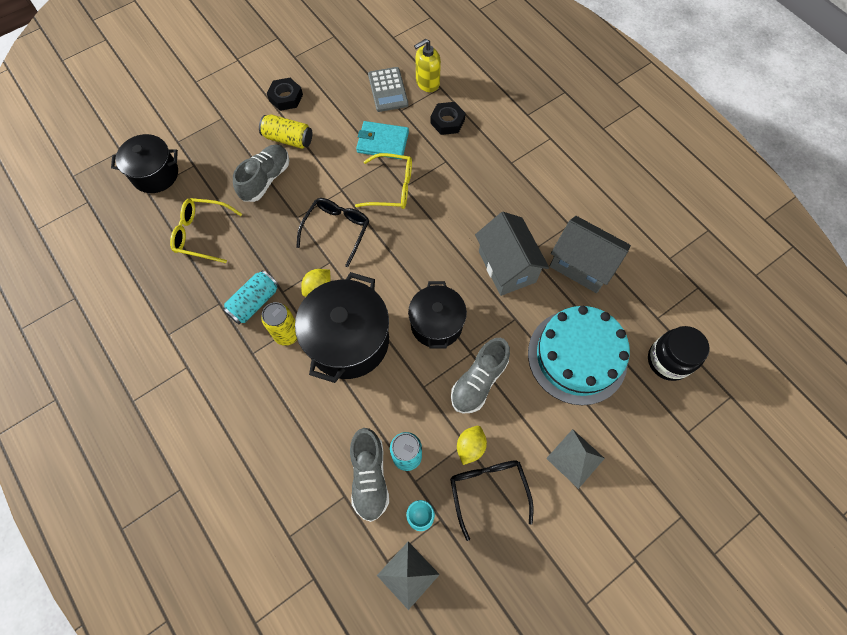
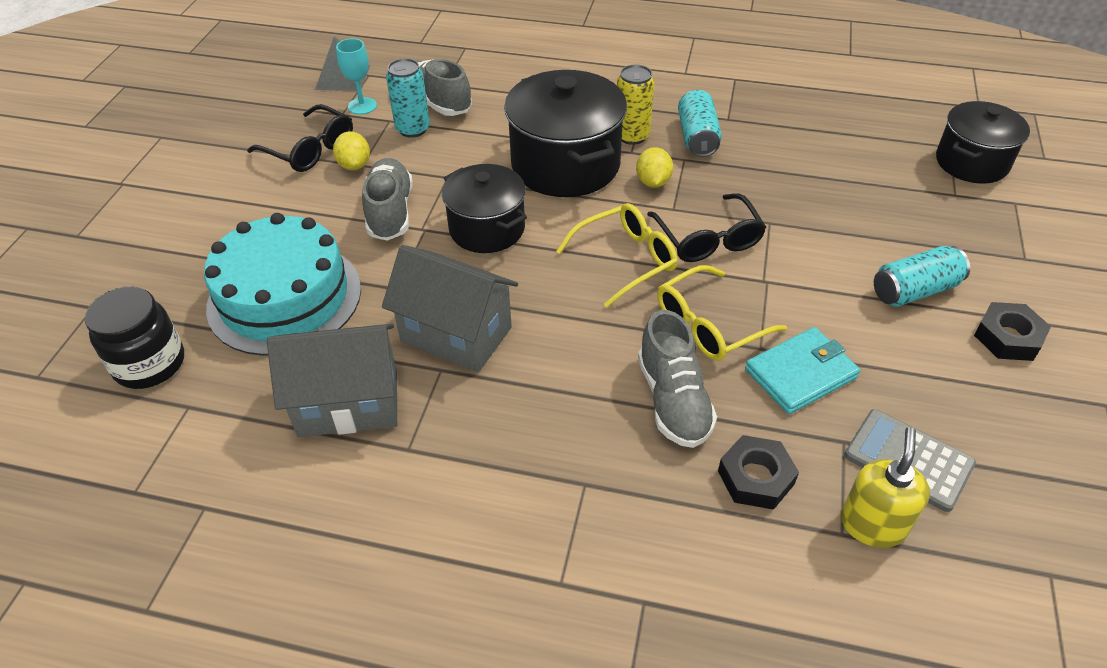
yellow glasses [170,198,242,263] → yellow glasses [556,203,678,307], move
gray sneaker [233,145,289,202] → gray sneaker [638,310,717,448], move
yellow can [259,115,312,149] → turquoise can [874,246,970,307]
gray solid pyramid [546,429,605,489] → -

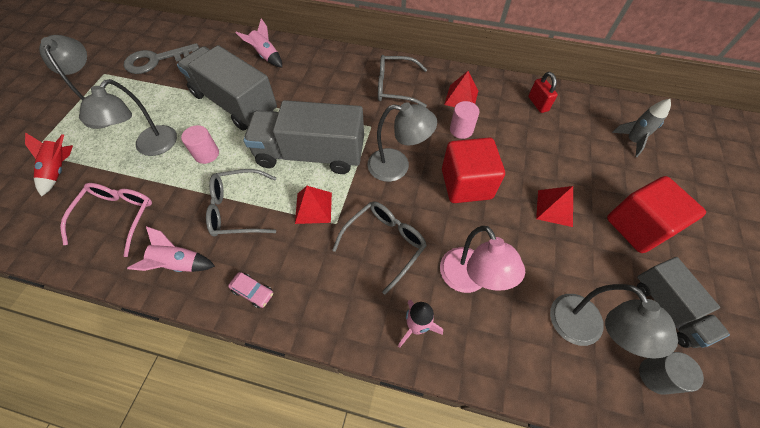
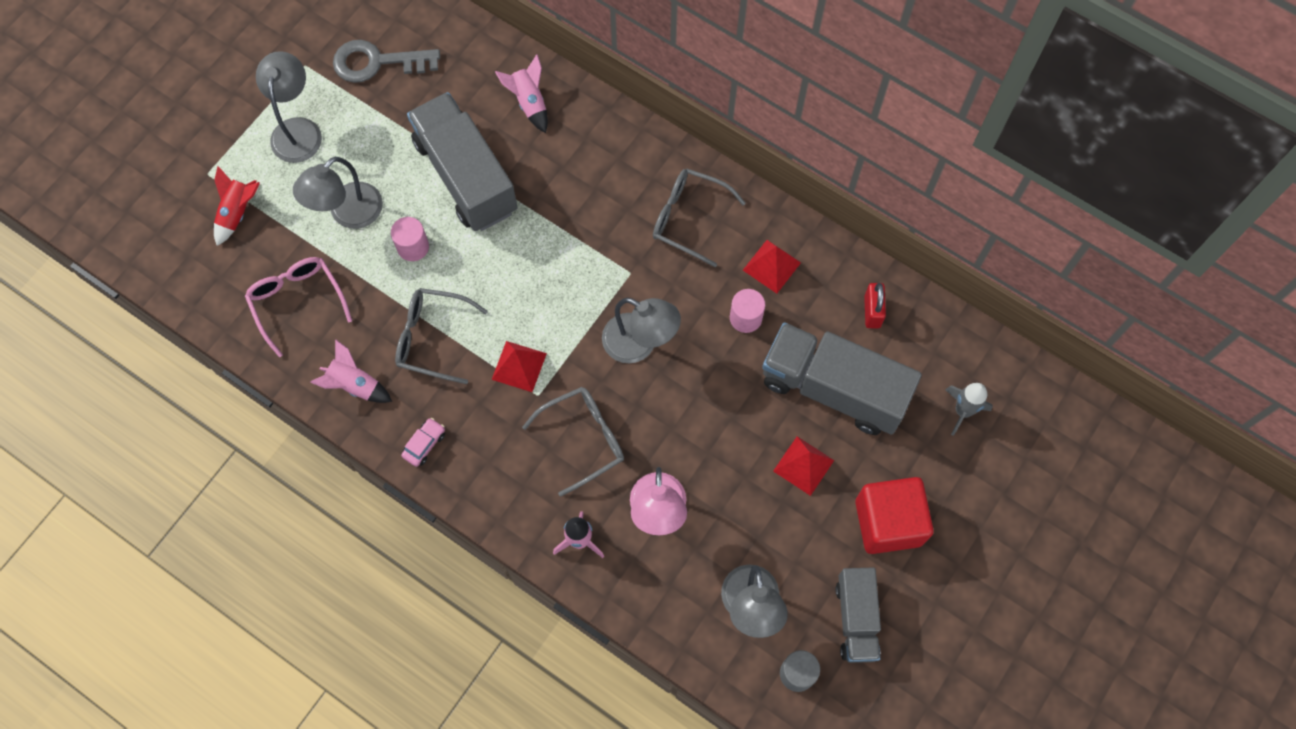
rosy glasses [60,183,152,257] → rosy glasses [245,257,352,357], 60 degrees counterclockwise
rosy car [228,272,273,308] → rosy car [401,418,445,467], 105 degrees counterclockwise
gray toy truck [244,100,364,174] → gray toy truck [762,322,922,435], move
red block [442,137,505,203] → -

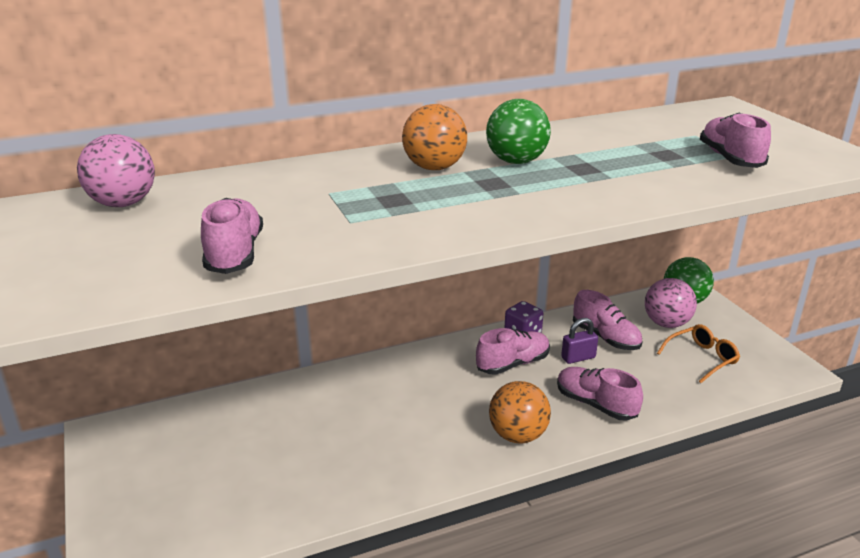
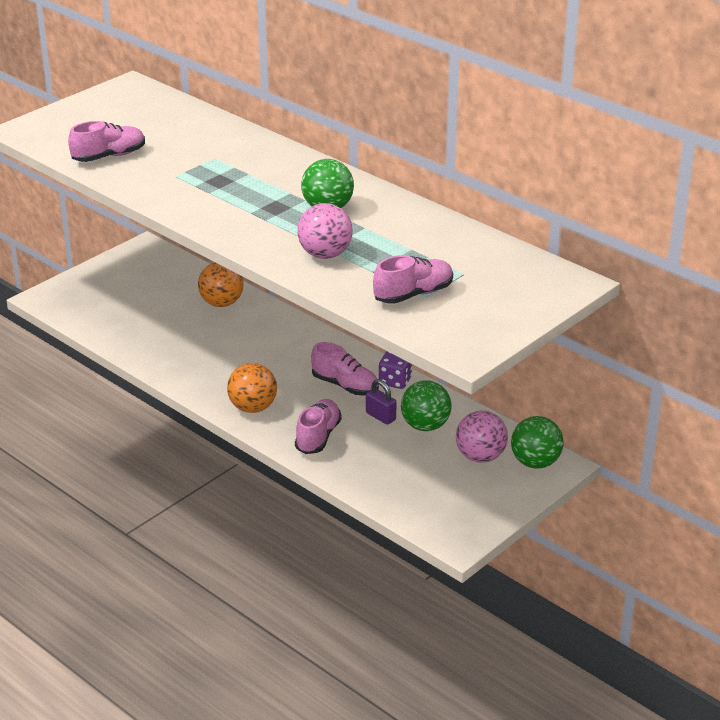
orange play ball [402,104,467,170] → orange play ball [198,262,244,307], move
rosy play ball [77,134,155,207] → rosy play ball [297,203,353,259], move
rosy sneaker [573,290,642,350] → leaf-green play ball [401,380,452,431]
orange glasses [657,324,740,383] → -

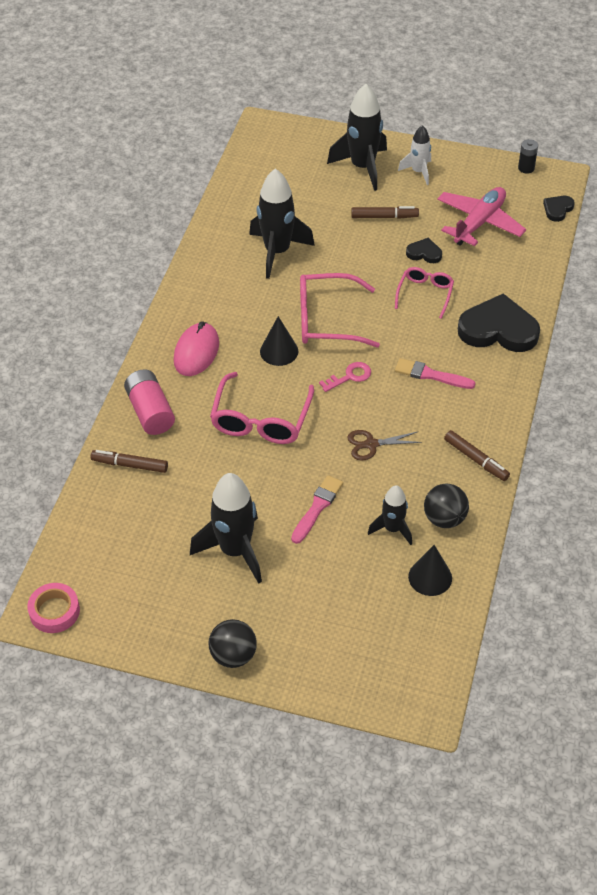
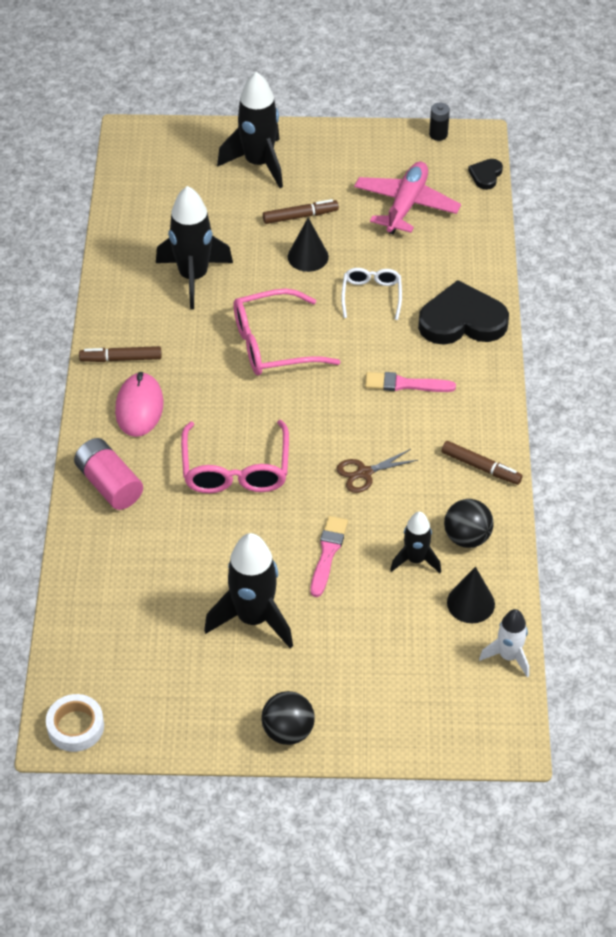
rosy roll of tape [27,583,80,633] → snow-white roll of tape [46,694,104,752]
russet marker [91,450,168,473] → russet marker [79,346,162,362], move
ebony cone shape [260,316,298,366] → ebony cone shape [288,218,329,272], move
rosy glasses [395,267,454,319] → snow-white glasses [341,268,402,320]
snow-white rocket [398,125,431,185] → snow-white rocket [479,609,529,677], move
rosy latchkey [319,362,371,392] → -
ebony love heart [406,238,442,263] → -

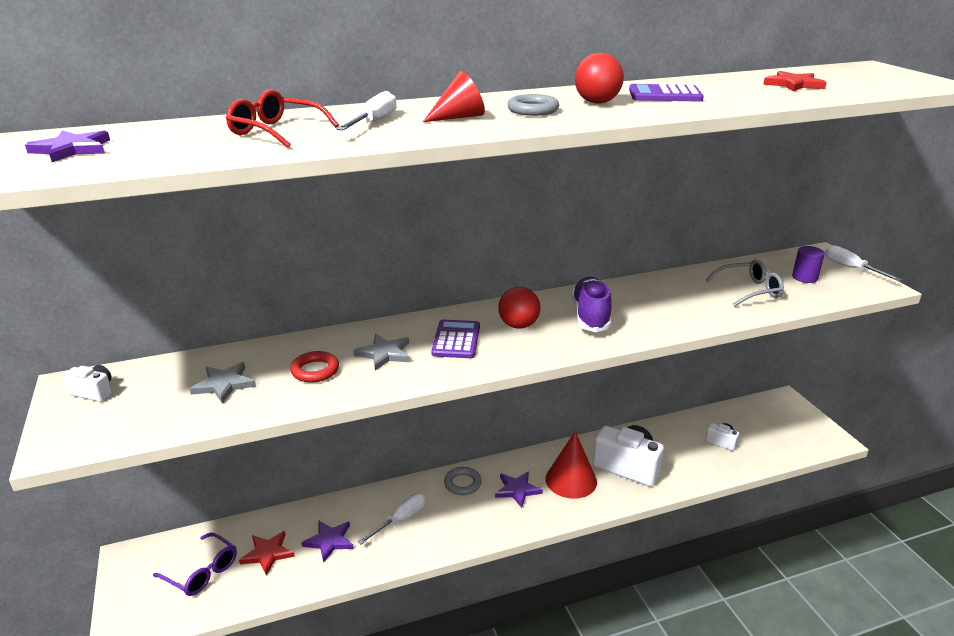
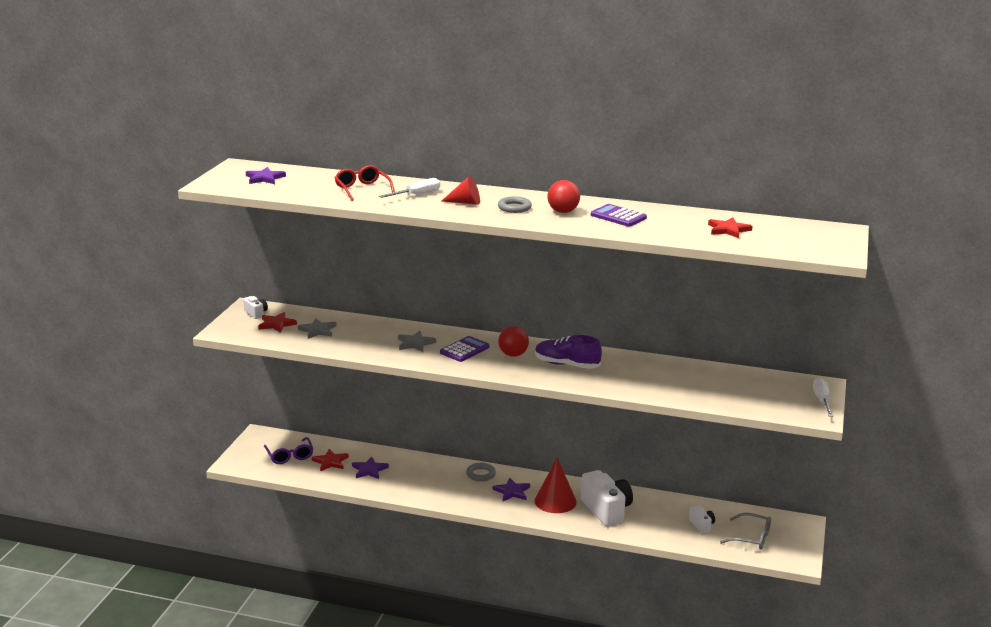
- → red five-pointed star [258,312,297,333]
purple sneaker [572,277,612,332] → purple sneaker [535,335,602,369], 105 degrees counterclockwise
gray glasses [706,260,784,307] → gray glasses [720,513,771,550], move
red hoop [290,351,339,383] → -
snow-white hand screwdriver [358,493,426,544] → -
purple solid cylinder [792,246,825,283] → -

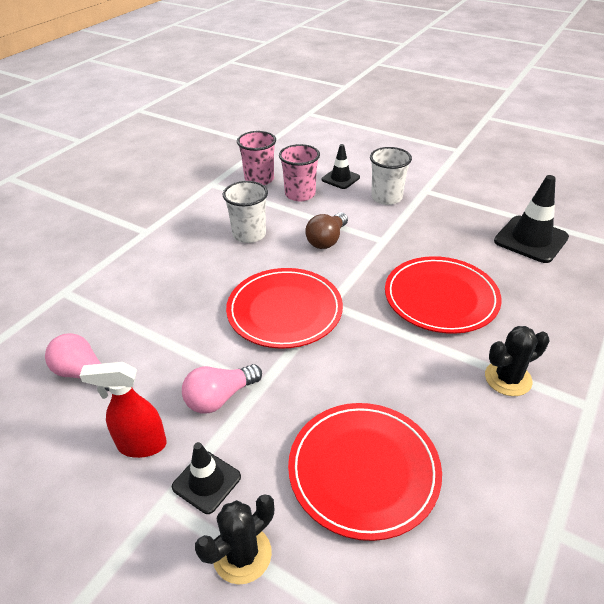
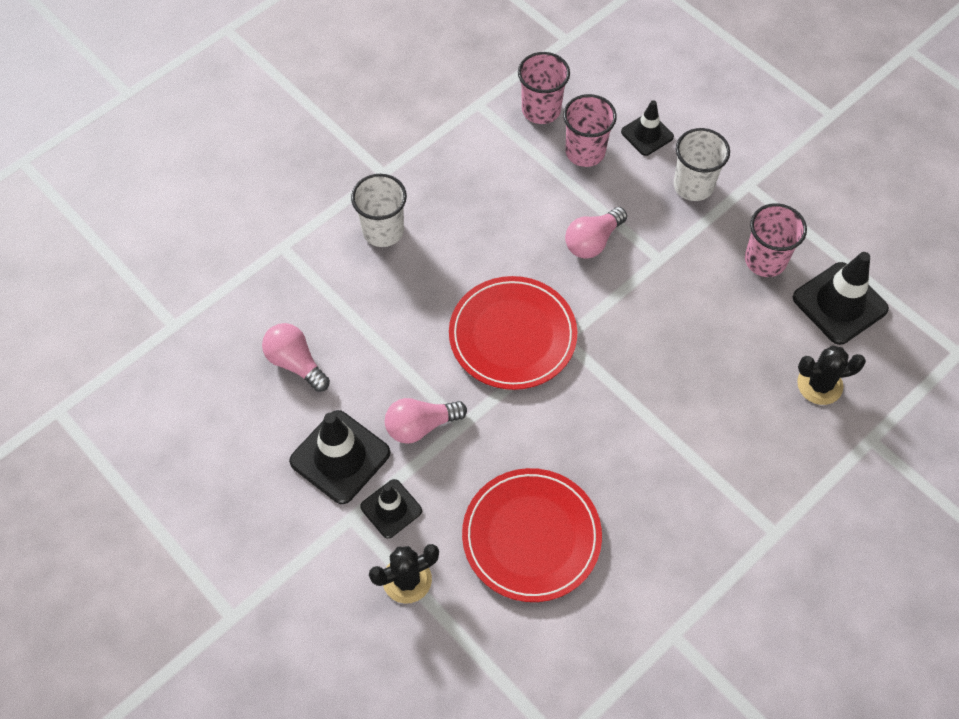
red spray bottle [80,362,167,458] → ebony road cone [289,410,390,504]
snow-white tumbler [223,181,268,243] → snow-white tumbler [351,174,407,247], move
russet lightbulb [305,212,348,249] → rosy lightbulb [565,207,627,259]
- → rosy tumbler [745,203,807,277]
ebony prickly plant [485,326,549,396] → ebony prickly plant [797,345,866,405], move
red flat dish [385,256,502,334] → -

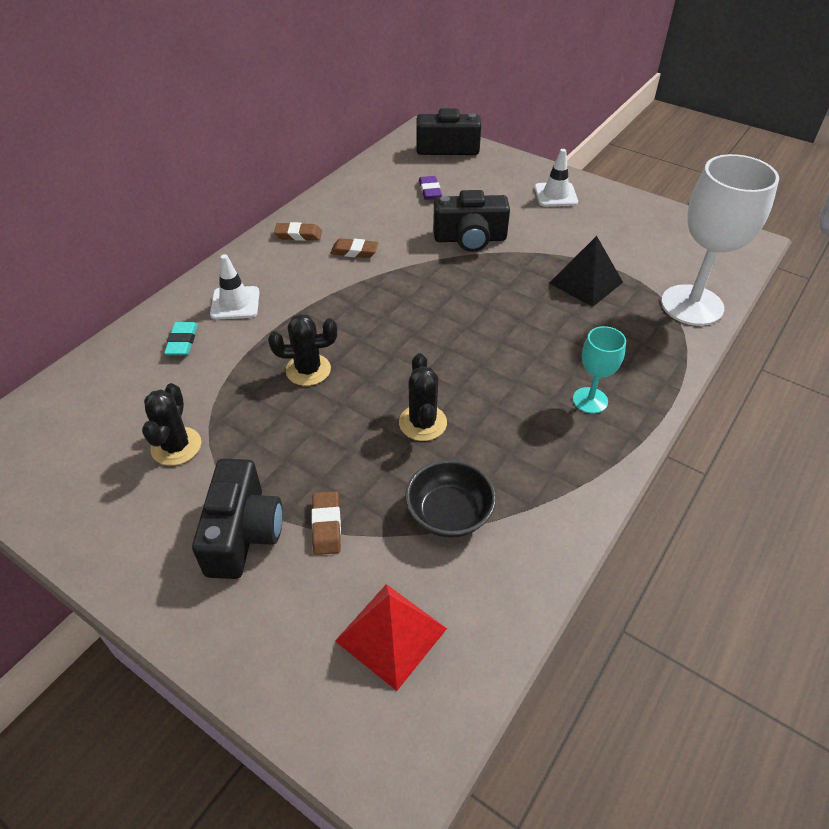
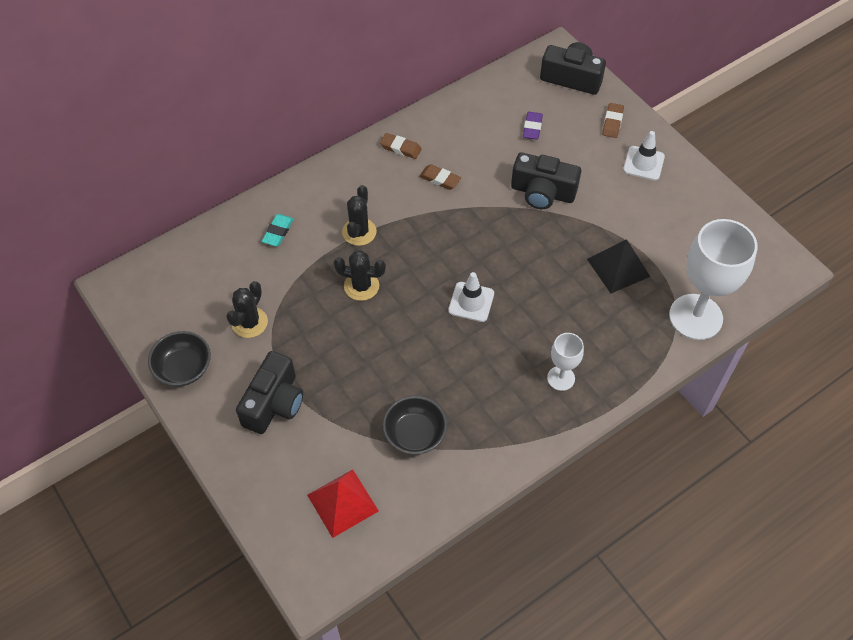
- → ebony deep dish [148,331,211,386]
ebony prickly plant [399,353,447,441] → ebony prickly plant [342,185,377,246], move
snow-white road cone [210,254,260,320] → snow-white road cone [448,272,494,322], move
turquoise chalice [573,326,626,414] → snow-white chalice [547,333,584,391]
russet gum eraser [312,491,341,555] → russet gum eraser [602,103,624,138], move

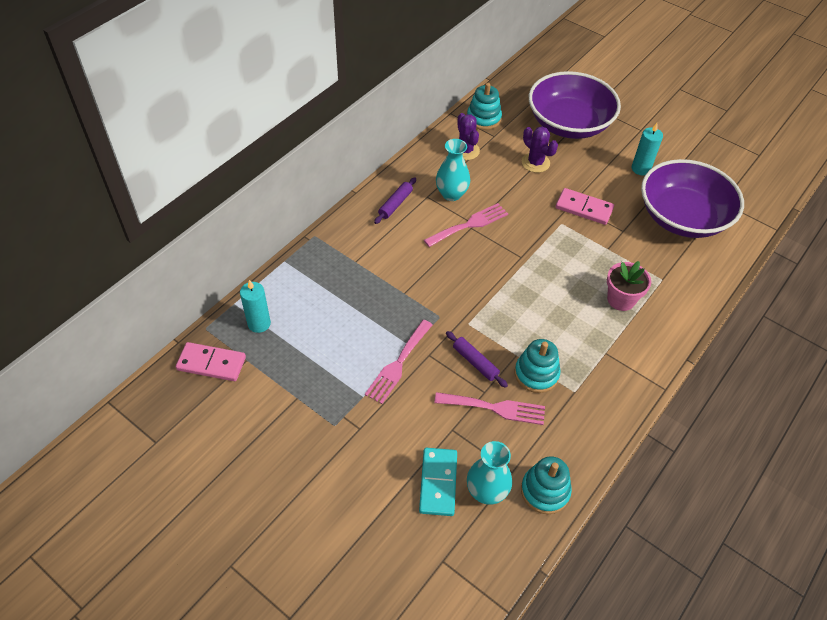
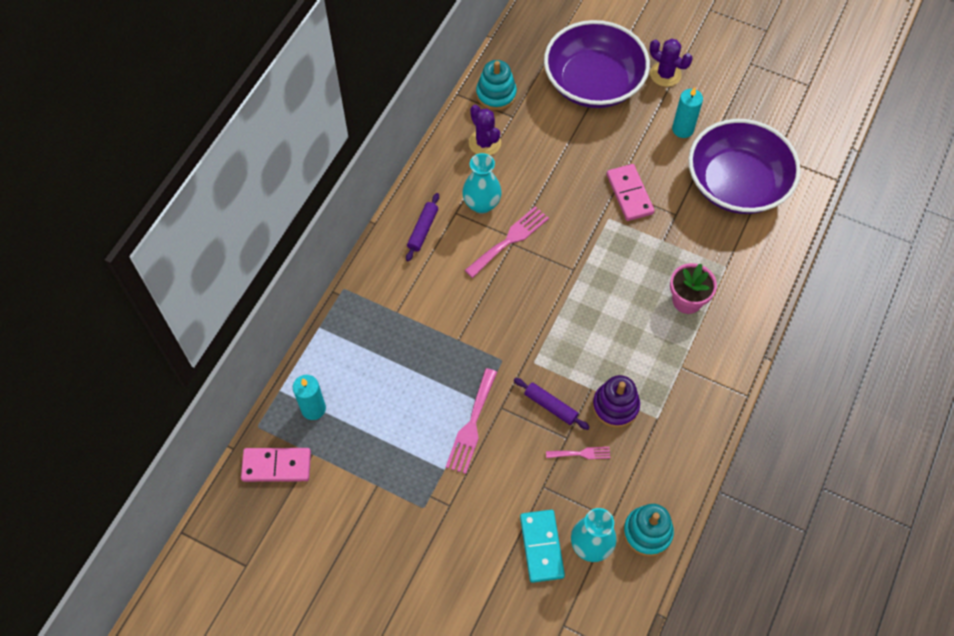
rosy dinner fork [434,392,545,425] → rosy dinner fork [546,447,610,459], x0.56
turquoise stacking rings [515,339,560,393] → purple stacking rings [592,375,640,428]
rosy domino piece [556,188,614,225] → rosy domino piece [607,164,655,221], 60 degrees clockwise
purple prickly plant [522,127,558,173] → purple prickly plant [650,39,692,87], move

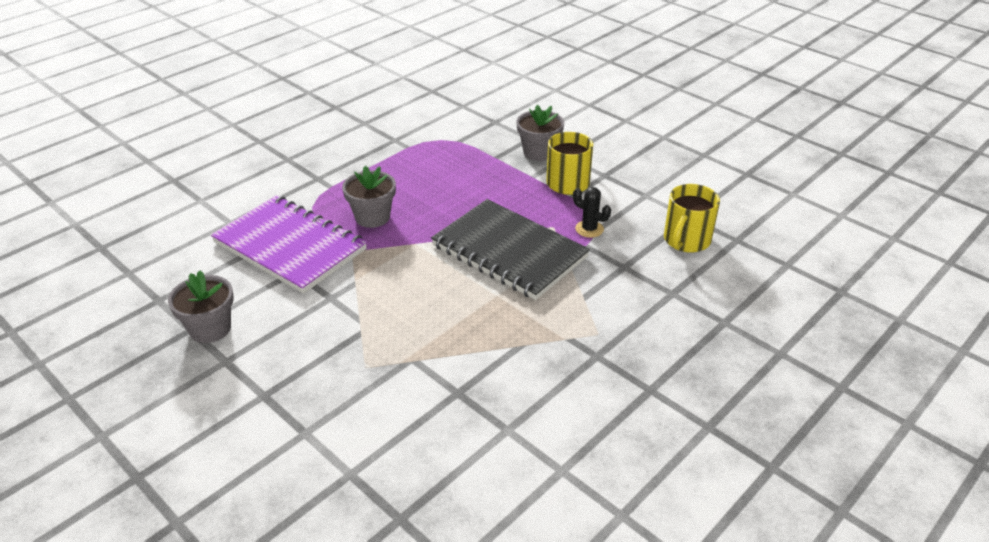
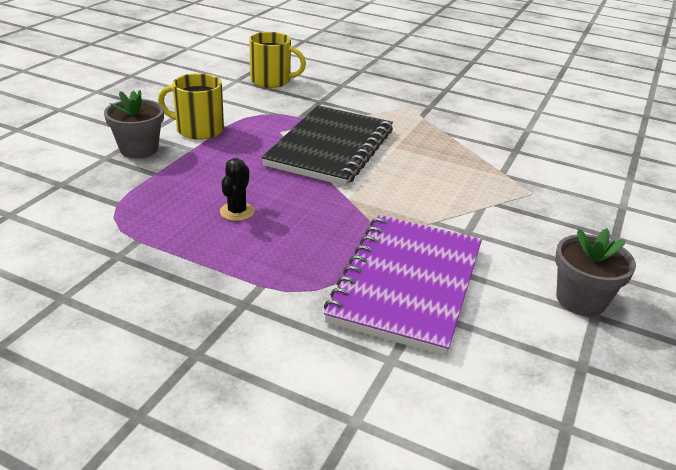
ebony prickly plant [573,187,611,238] → ebony prickly plant [220,158,255,221], move
gray plant pot [342,166,396,228] → -

